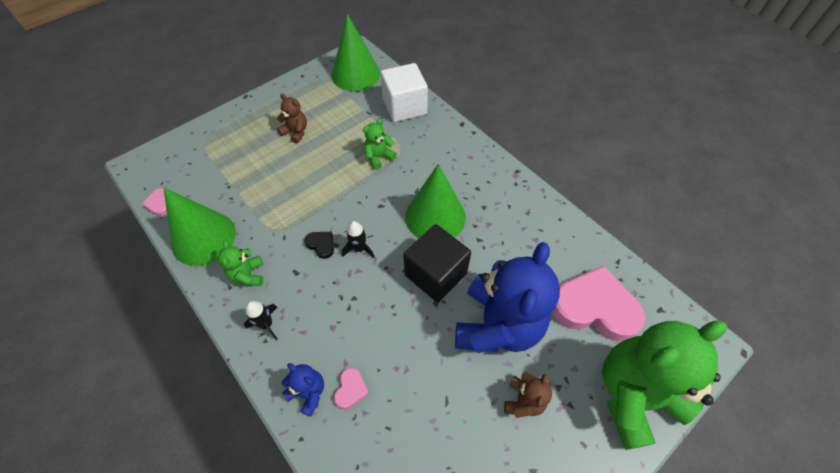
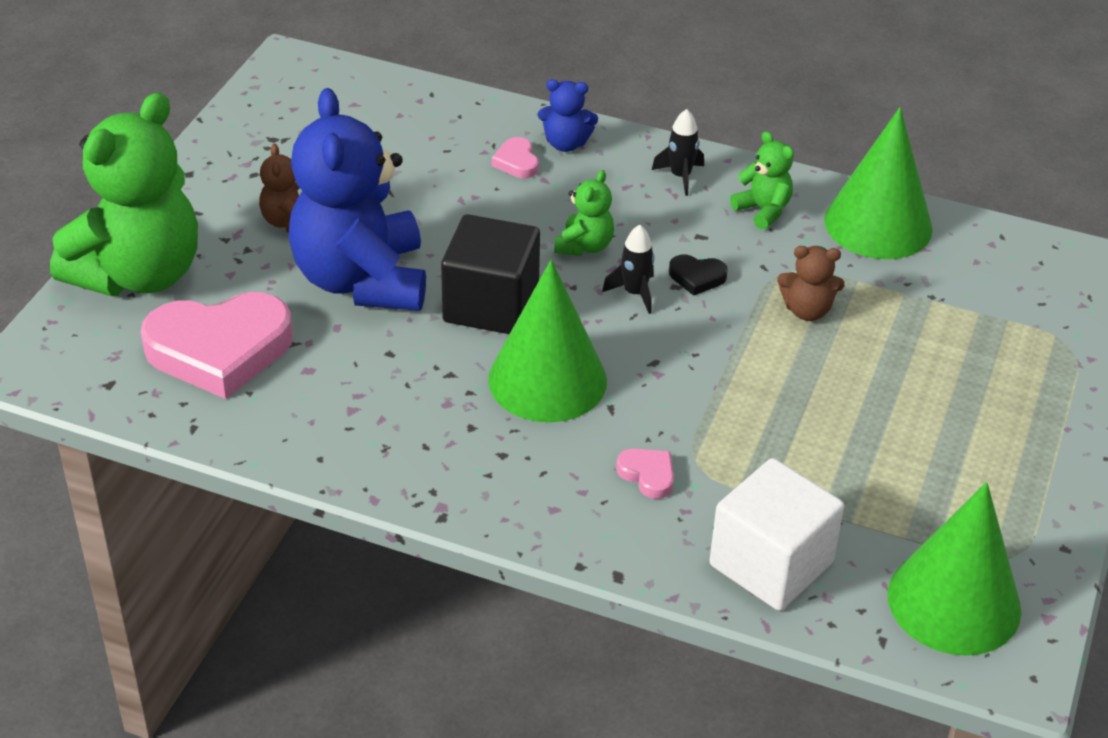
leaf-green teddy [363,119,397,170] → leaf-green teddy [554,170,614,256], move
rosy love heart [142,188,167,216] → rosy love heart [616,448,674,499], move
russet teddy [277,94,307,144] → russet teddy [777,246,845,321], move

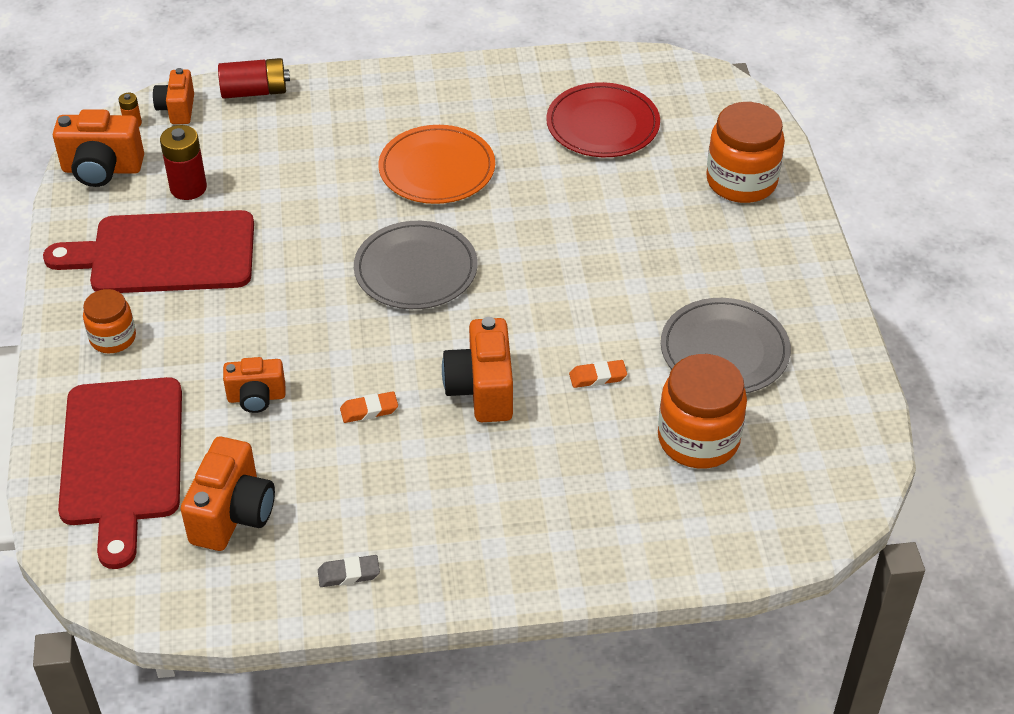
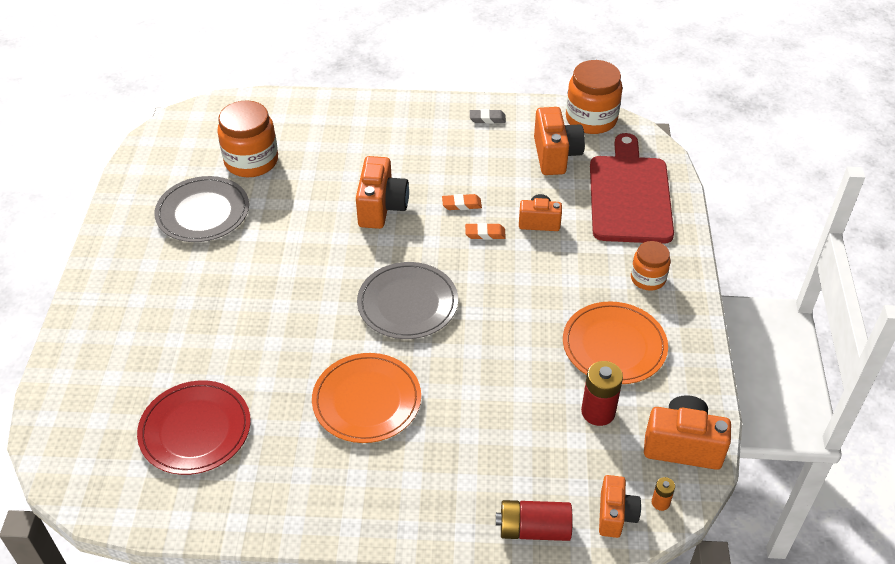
orange gum eraser [569,360,627,388] → orange gum eraser [465,223,506,240], move
orange compact camera [181,437,275,551] → orange compact camera [534,107,585,175], 150 degrees clockwise
red cutting board [43,210,254,293] → orange flat dish [563,301,668,384]
orange jar [706,102,785,203] → orange jar [566,60,623,134], move

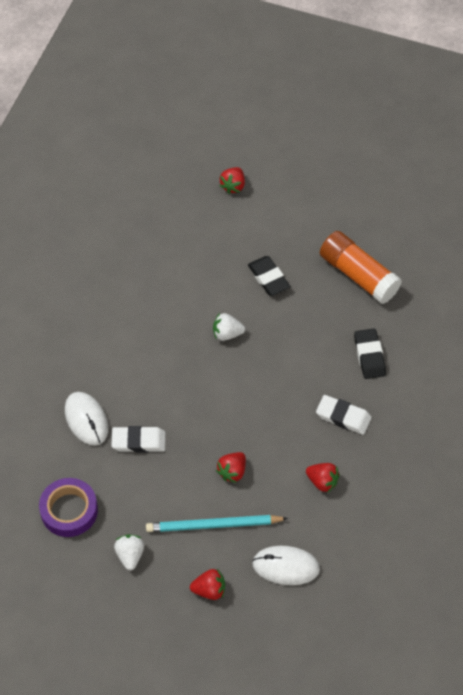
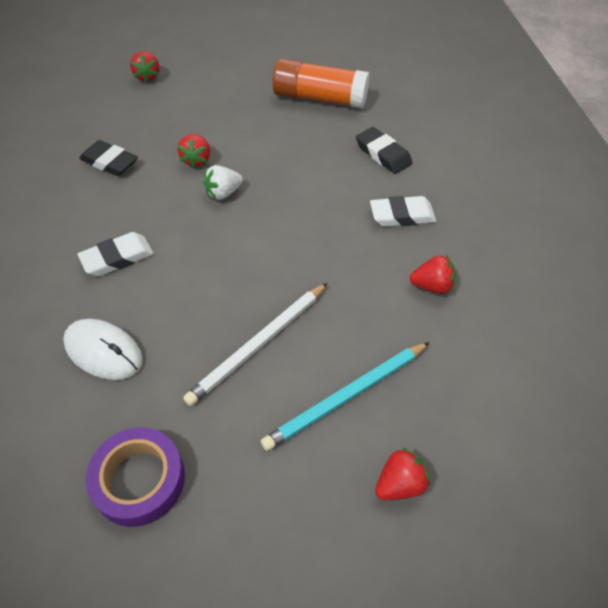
snow-white gum eraser [111,426,166,452] → snow-white gum eraser [77,232,154,276], move
ebony gum eraser [248,256,290,296] → ebony gum eraser [79,140,138,176], move
red berry [216,452,246,483] → red berry [178,134,210,168], move
- → snow-white pencil [183,283,327,406]
snow-white berry [114,534,144,570] → -
snow-white mouse [252,546,320,585] → -

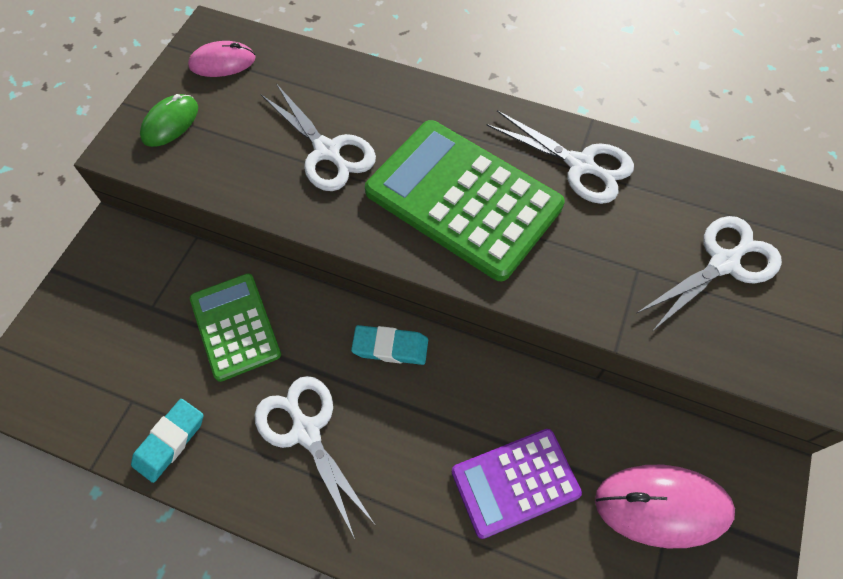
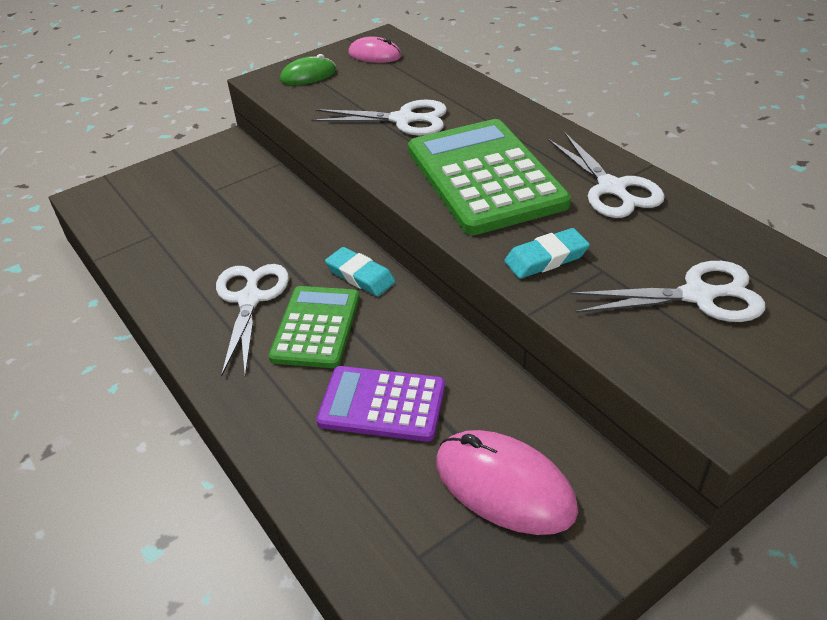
leaf-green pocket calculator [190,273,281,382] → leaf-green pocket calculator [268,286,359,368], move
snow-white shears [261,85,376,191] → snow-white shears [311,100,447,136], 75 degrees counterclockwise
turquoise gum eraser [131,399,203,483] → turquoise gum eraser [504,228,590,279], move

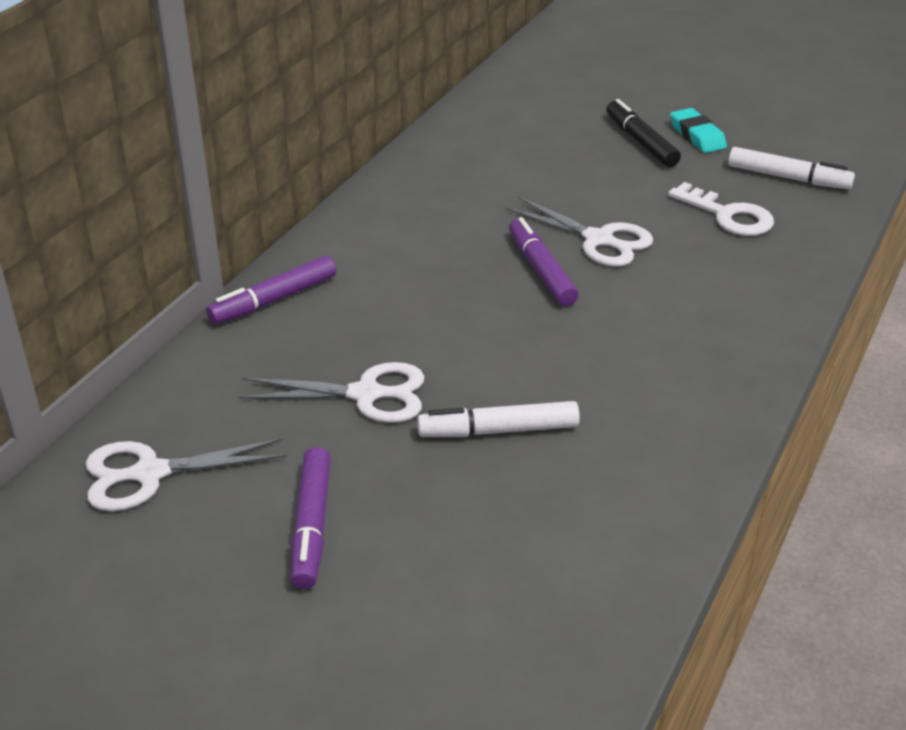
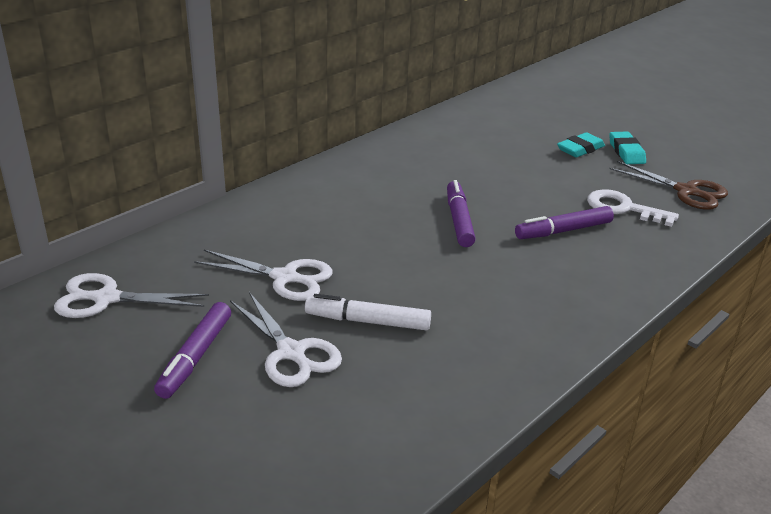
snow-white shears [505,196,653,267] → snow-white shears [230,292,342,387], move
purple marker [206,256,336,324] → purple marker [515,206,614,239], move
ebony marker [606,99,681,167] → turquoise gum eraser [557,132,605,157]
snow-white latchkey [668,182,774,236] → snow-white latchkey [587,189,679,227], 150 degrees clockwise
snow-white marker [728,147,855,189] → russet shears [609,161,728,210]

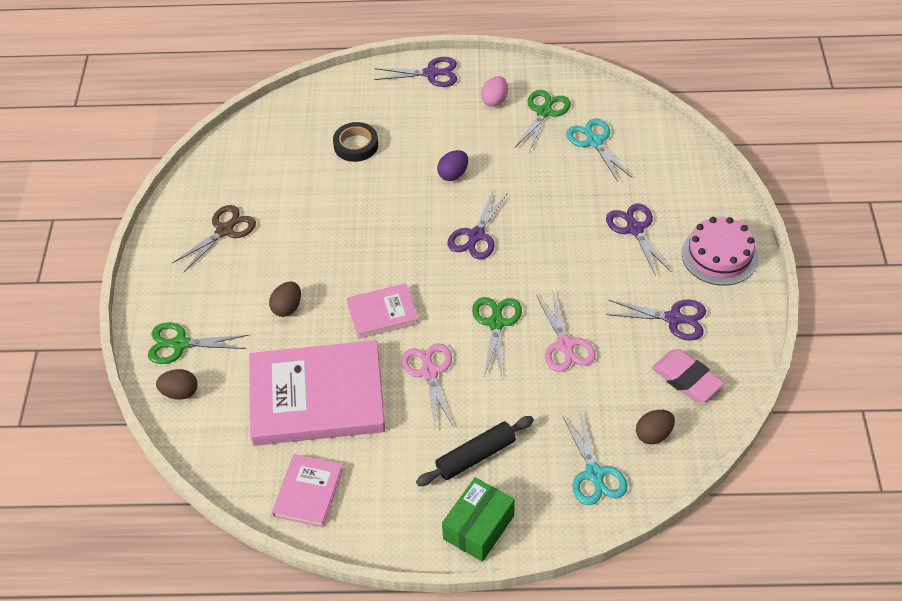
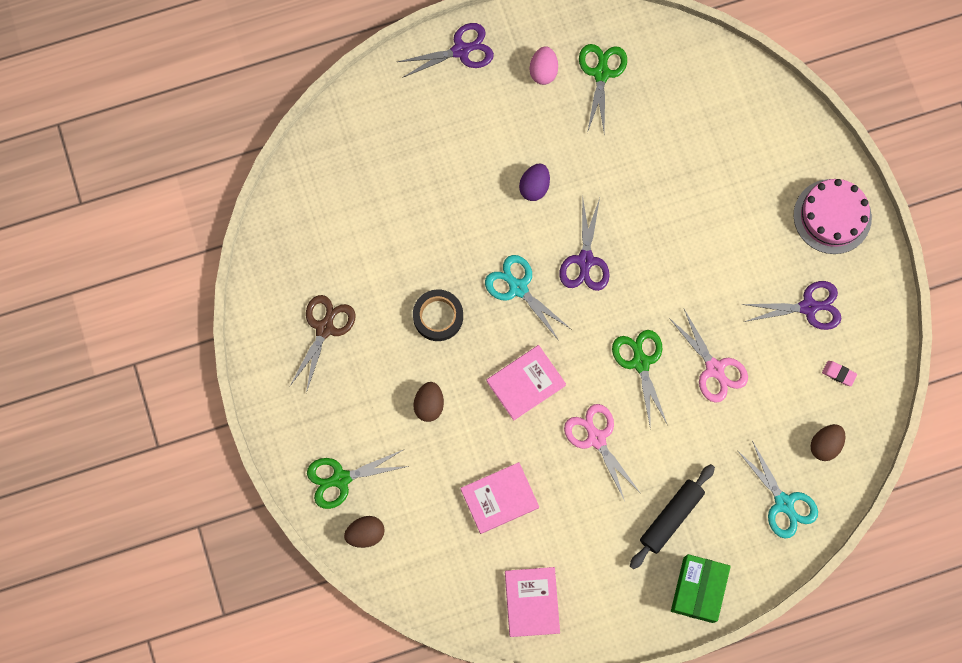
ebony roll of tape [333,122,378,162] → ebony roll of tape [413,289,463,341], move
rosy book [249,340,385,445] → rosy book [460,462,539,534], x0.50
turquoise shears [566,119,632,182] → turquoise shears [485,255,571,341], move
rosy gum eraser [652,349,724,402] → rosy gum eraser [822,361,857,386], x0.48
purple shears [606,204,671,276] → -

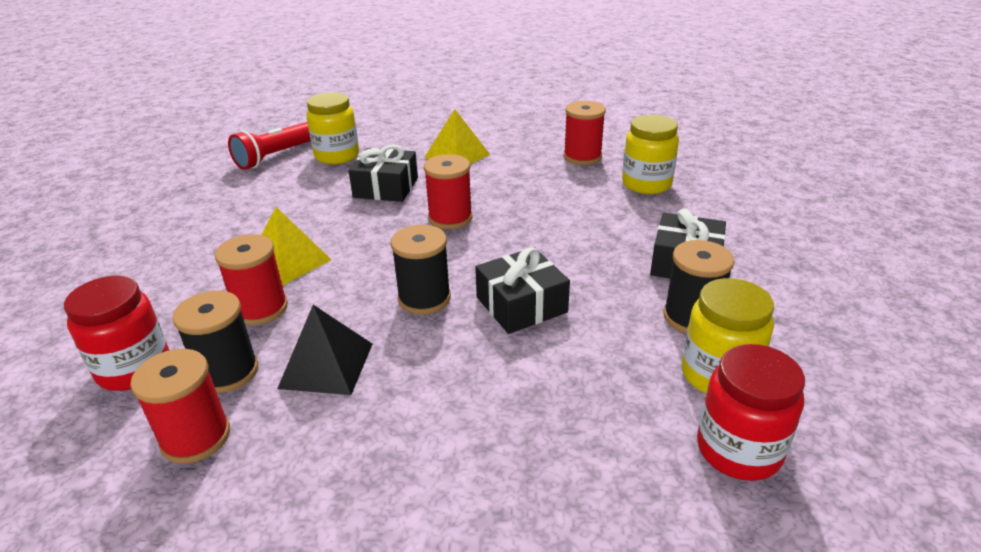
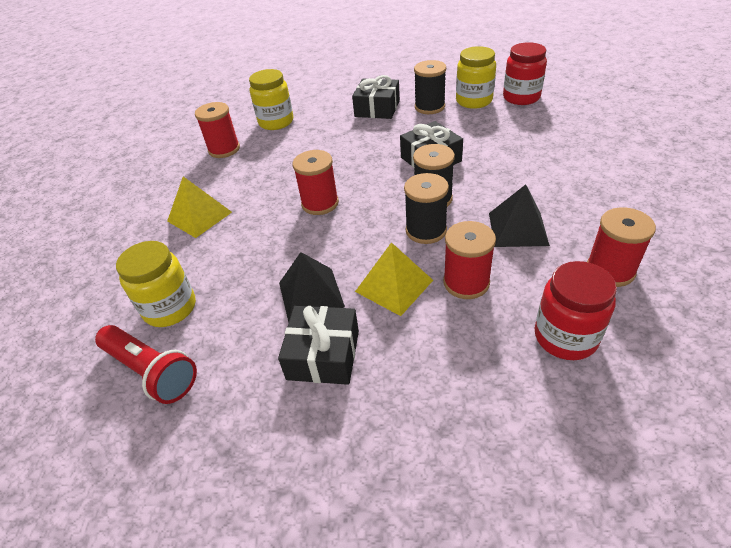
ebony present [348,145,418,202] → ebony present [278,306,359,385], move
- → ebony solid pyramid [279,252,345,322]
ebony reel of thread [172,290,258,393] → ebony reel of thread [404,173,449,244], move

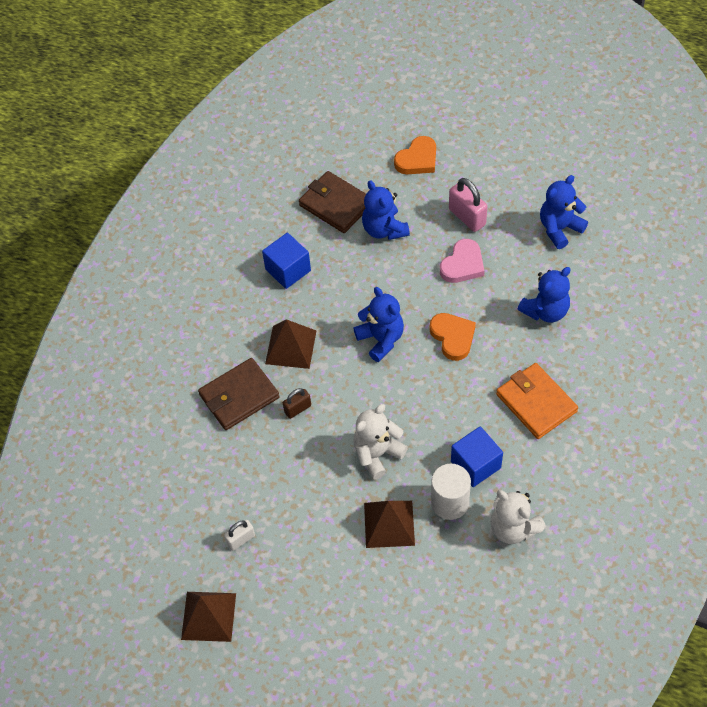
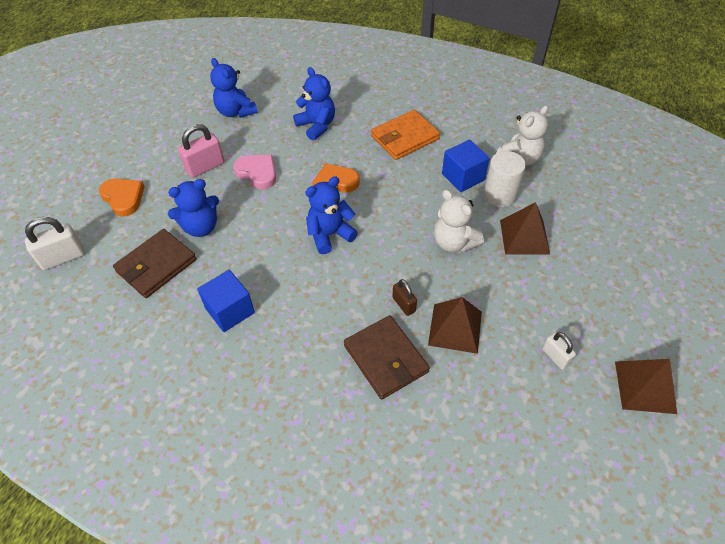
- → snow-white small lock [25,217,85,270]
russet solid pyramid [265,319,316,369] → russet solid pyramid [428,297,482,354], move

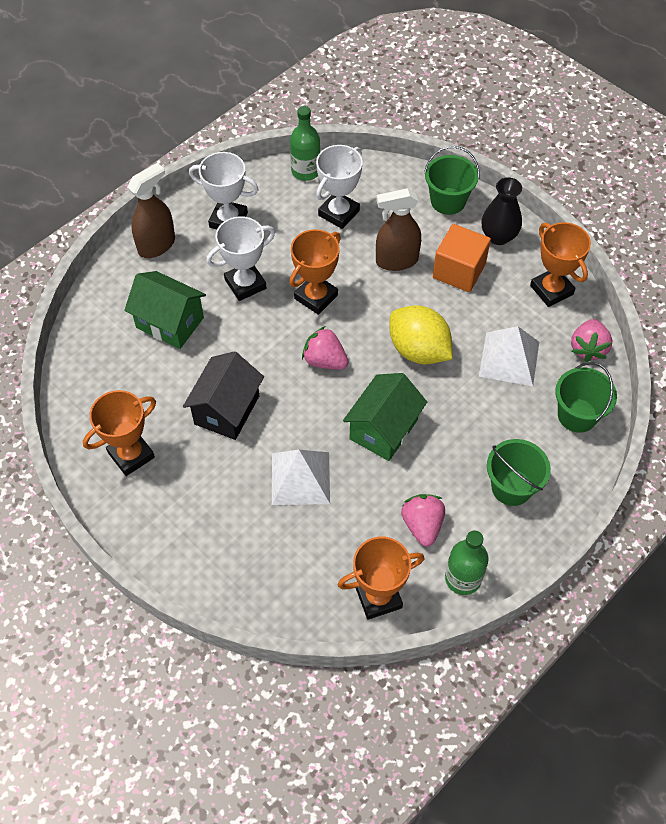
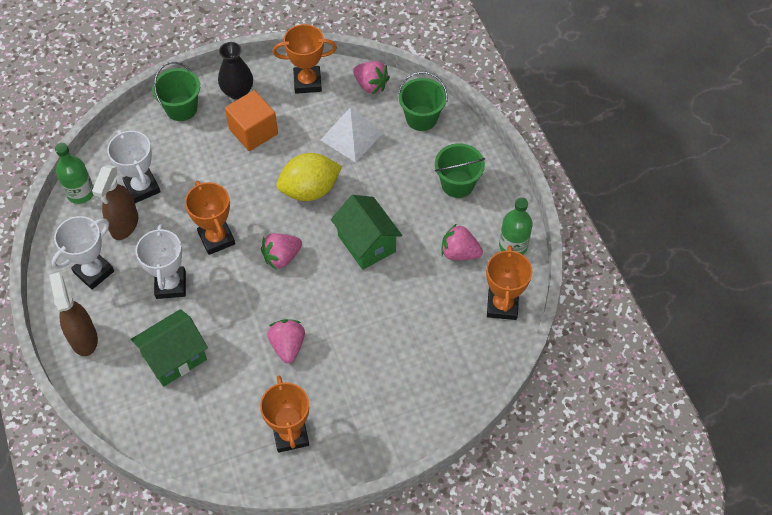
russet spray bottle [376,188,421,271] → russet spray bottle [92,165,138,240], move
ebony toy house [183,351,264,440] → rosy berry [267,319,305,363]
snow-white solid pyramid [272,450,330,505] → -

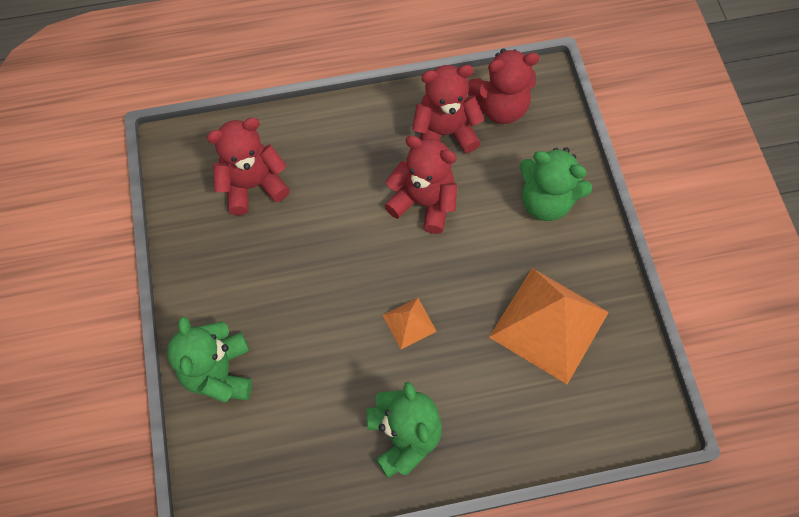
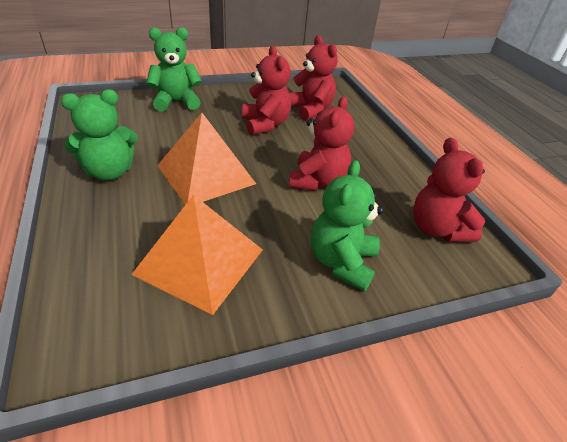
orange solid pyramid [383,298,437,349] → orange solid pyramid [157,113,256,205], x2.18
red teddy [412,65,484,153] → red teddy [242,46,291,135], move

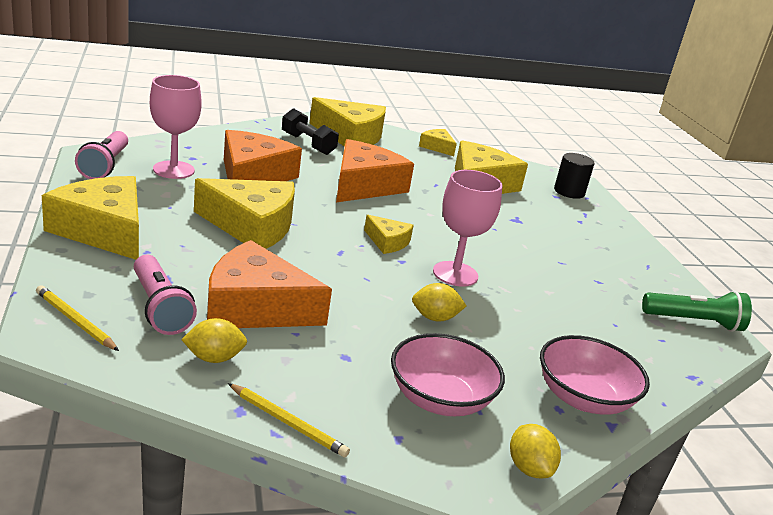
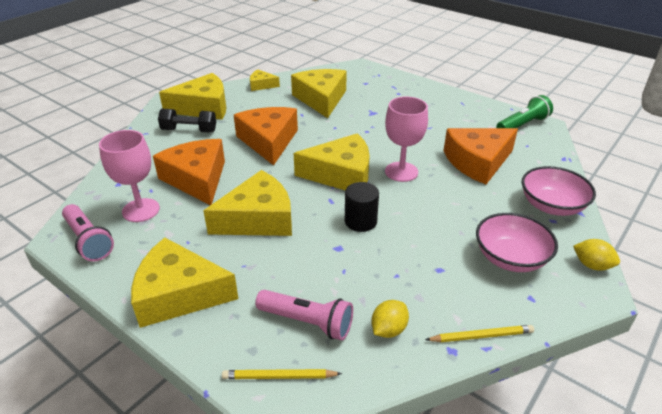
yellow cheese wedge [364,215,414,254] → yellow cheese wedge [294,133,370,190], x1.99
ebony solid cylinder [554,153,595,199] → ebony solid cylinder [345,182,379,232], move
orange cheese wedge [207,240,332,328] → orange cheese wedge [444,128,518,184], move
yellow toy lemon [412,283,466,322] → -

